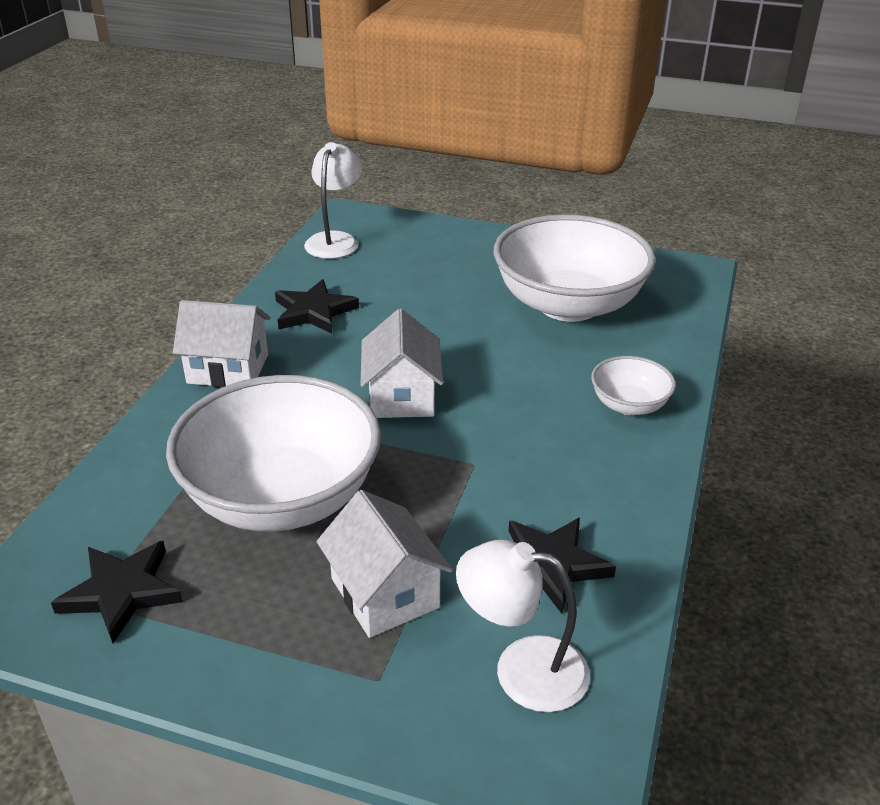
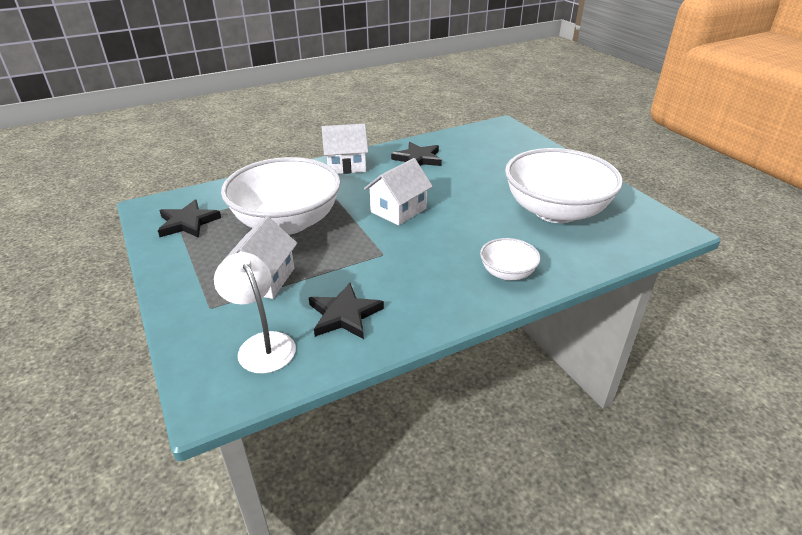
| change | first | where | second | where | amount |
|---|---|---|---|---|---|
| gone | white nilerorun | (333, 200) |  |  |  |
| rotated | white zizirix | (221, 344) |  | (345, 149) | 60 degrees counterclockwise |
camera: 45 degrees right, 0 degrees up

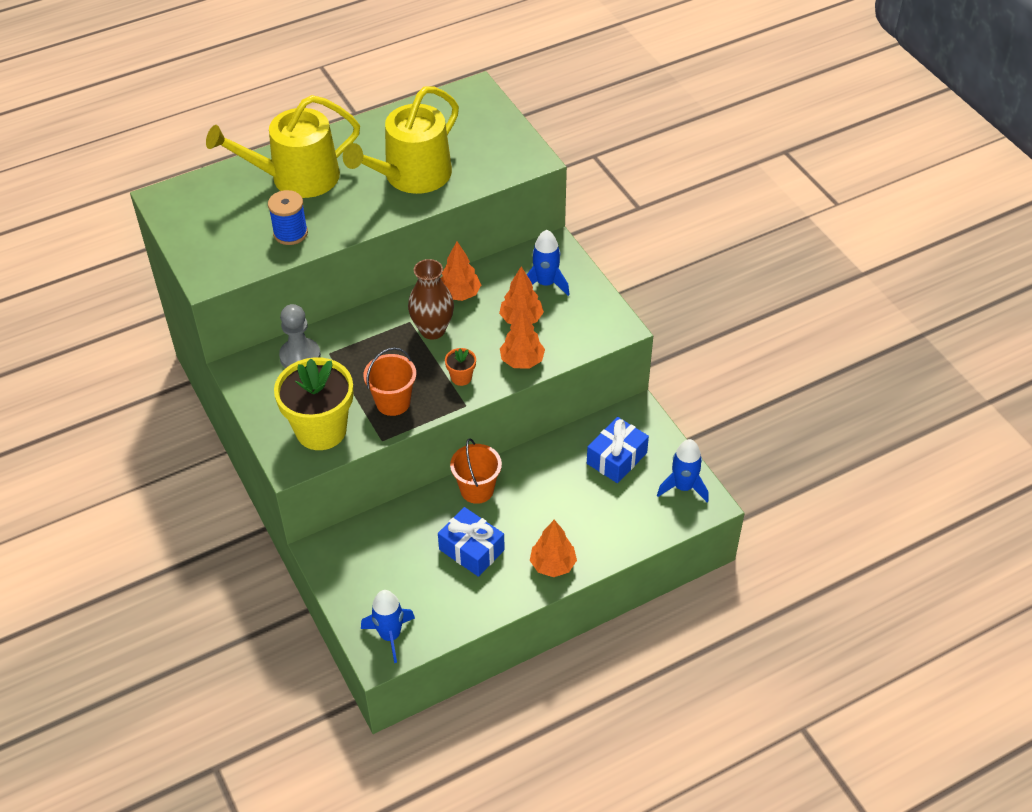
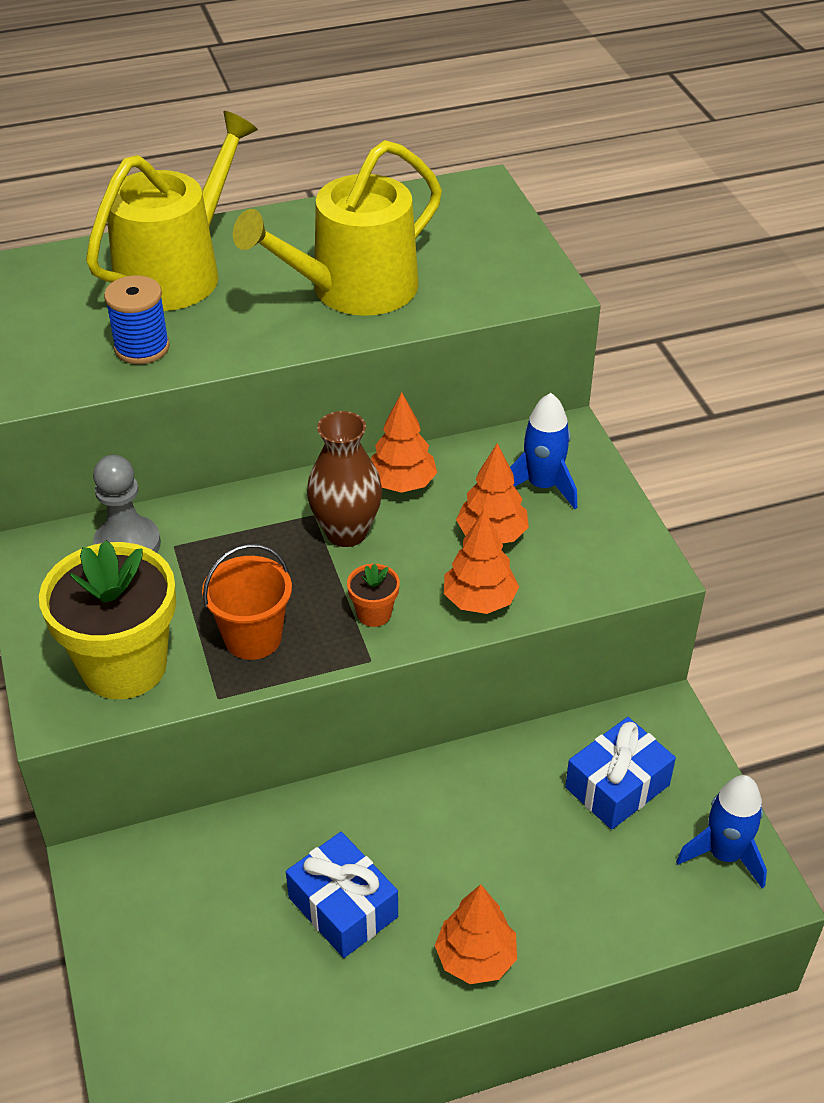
| change | first | where | second | where | amount |
|---|---|---|---|---|---|
| rotated | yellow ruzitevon | (283, 146) |  | (172, 211) | 135 degrees clockwise |
| gone | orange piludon | (476, 471) |  |  |  |
| gone | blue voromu | (388, 626) |  |  |  |
camera: 10 degrees right, 5 degrees down

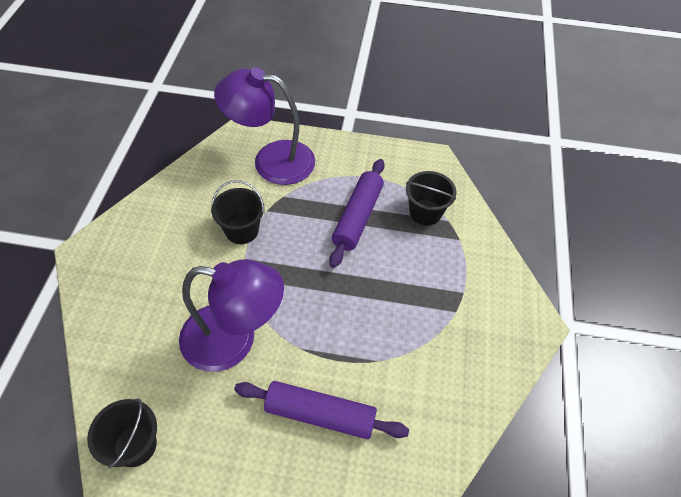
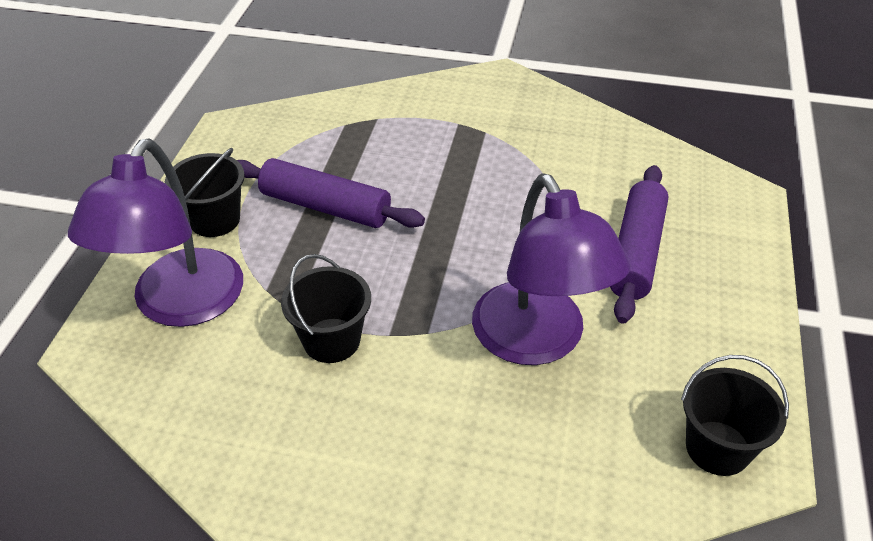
| change | first | where | second | where | amount |
|---|---|---|---|---|---|
| shifted | black piludon | (431, 198) |  | (205, 192) |  |
| rotated | purple nilerorun | (231, 315) |  | (551, 269) | 150 degrees clockwise |
camera: 85 degrees left, 10 degrees down

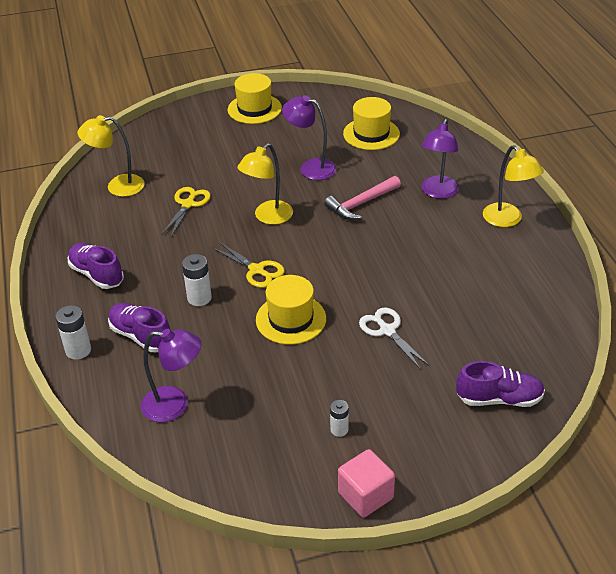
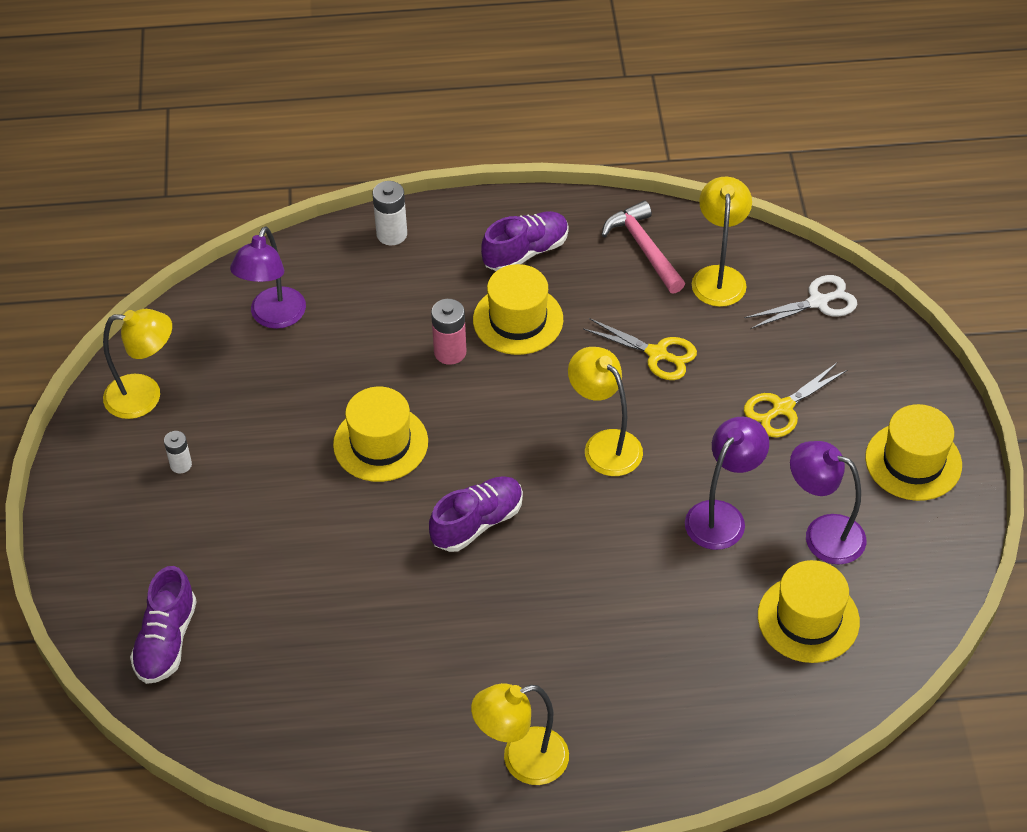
| change | first | where | second | where | amount |
|---|---|---|---|---|---|
| shifted | purple nilerorun | (440, 159) |  | (828, 503) |  |
| shifted | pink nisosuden | (362, 198) |  | (643, 246) |  |
| shifted | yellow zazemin | (249, 265) |  | (795, 400) |  |
| repainted | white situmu | (197, 280) | pink situmu | (448, 332) |  |
| shifted | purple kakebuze | (139, 327) |  | (476, 514) |  |
| shifted | white zazemin | (394, 338) |  | (800, 302) |  |
| gone | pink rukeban | (366, 483) |  |  |  |
| new |  |  | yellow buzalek | (518, 309) |  |
| new |  |  | yellow nilerorun | (137, 364) |  |
camera: 100 degrees right, 10 degrees up

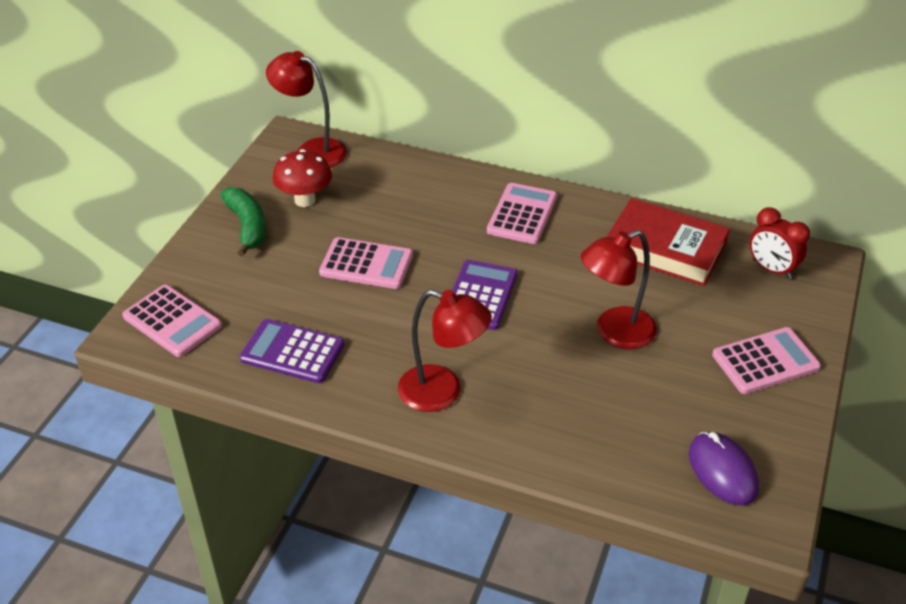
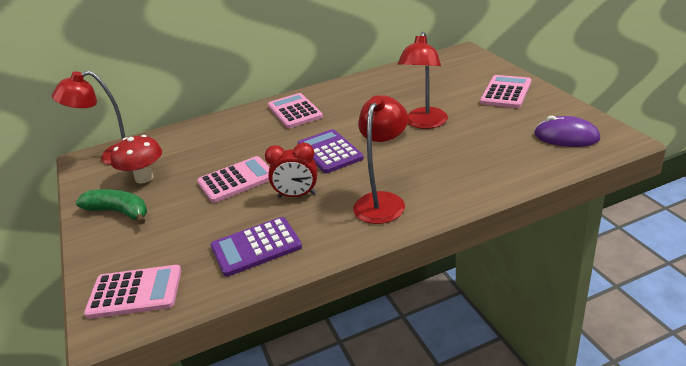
| change | first | where | second | where | amount |
|---|---|---|---|---|---|
| gone | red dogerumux | (668, 242) |  |  |  |
| shifted | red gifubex | (780, 243) |  | (291, 170) |  |
| rotated | red nilerorun | (445, 350) |  | (380, 159) | 45 degrees counterclockwise |
camera: 40 degrees left, 10 degrees down

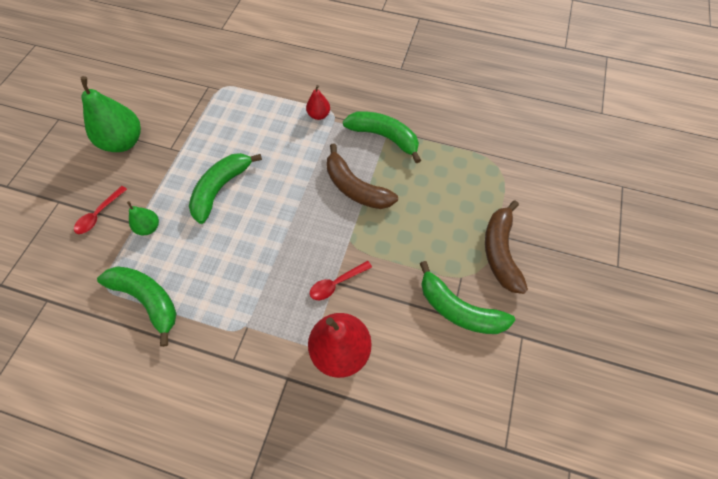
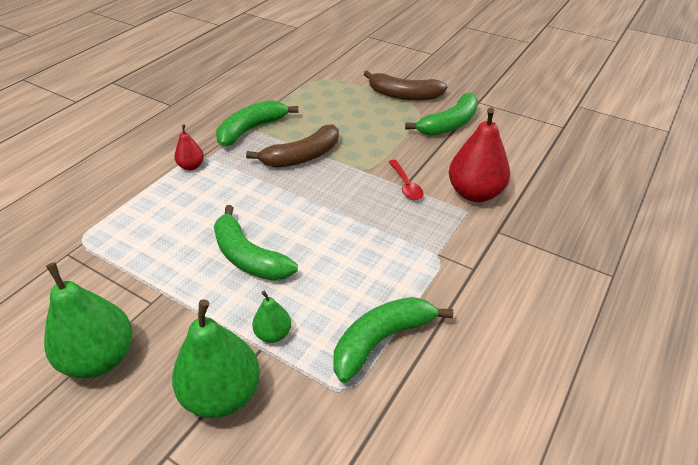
| change | first | where | second | where | amount |
|---|---|---|---|---|---|
| swapped | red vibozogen | (100, 210) | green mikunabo | (216, 358) |  |
camera: 75 degrees left, 20 degrees down

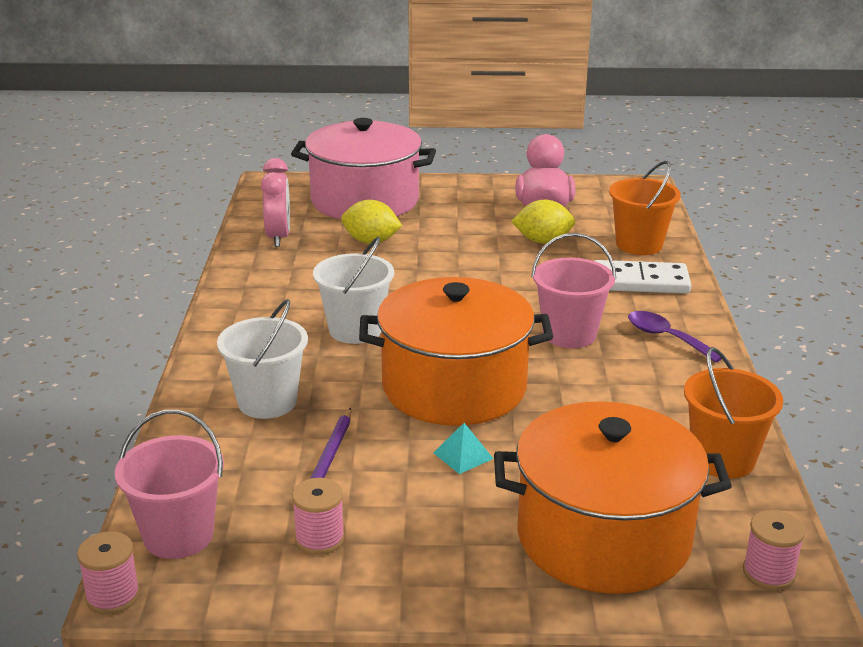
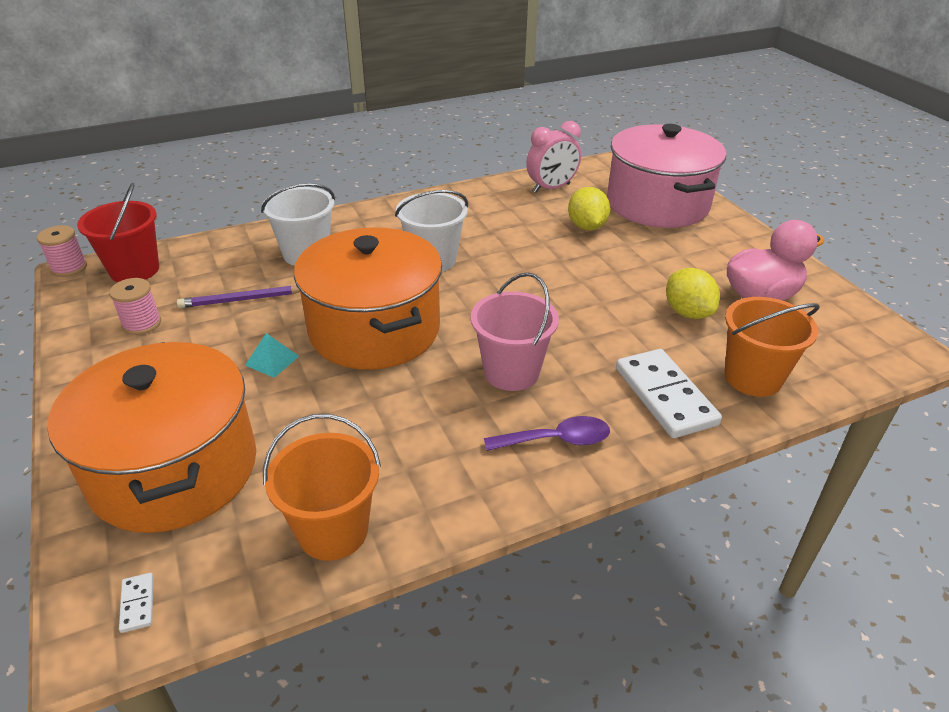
| change | first | where | second | where | amount |
|---|---|---|---|---|---|
| rotated | purple vibozogen | (675, 337) |  | (547, 433) | 60 degrees clockwise |
| repainted | pink piludon | (169, 484) | red piludon | (118, 232) |  |
| swapped | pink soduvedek | (774, 550) | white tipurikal | (136, 603) |  |
camera: 65 degrees right, 10 degrees up

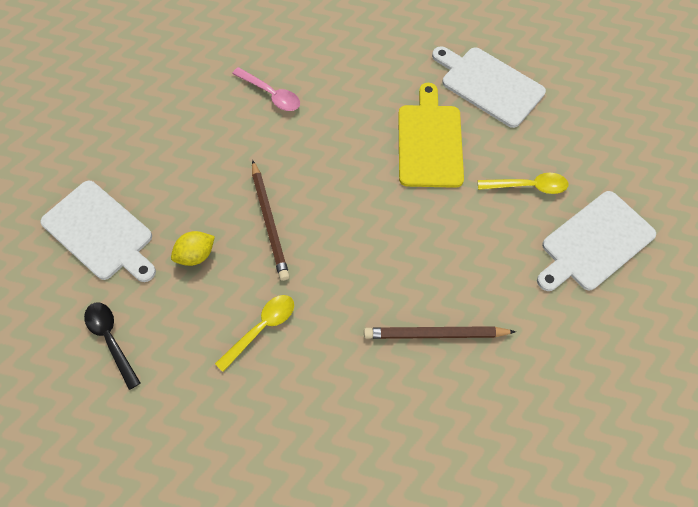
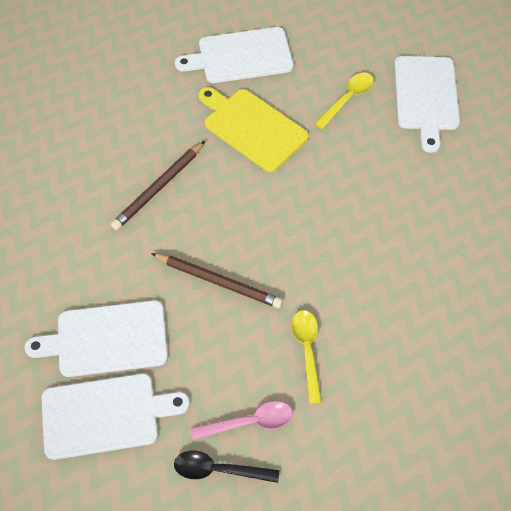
| change | first | where | second | where | amount |
|---|---|---|---|---|---|
| shifted | pink vibozogen | (266, 89) |  | (242, 420) |  |
| gone | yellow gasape | (193, 248) |  |  |  |
| shifted | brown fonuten | (440, 332) |  | (158, 185) |  |
| new |  |  | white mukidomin | (96, 338) |  |
camera: 50 degrees left, 5 degrees down

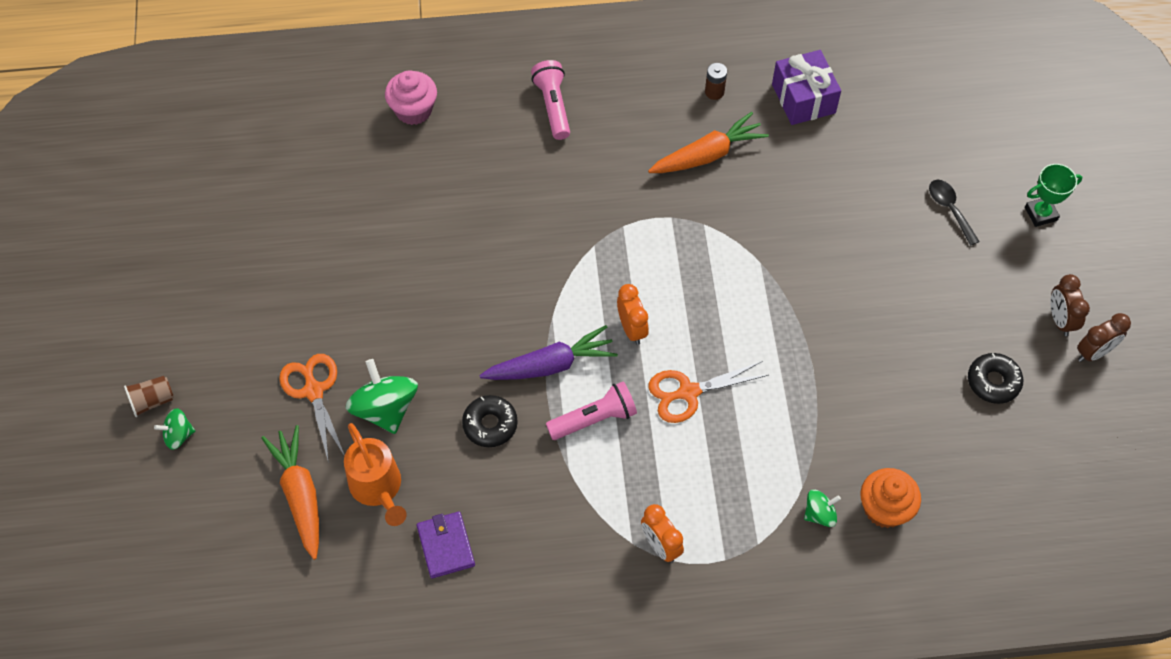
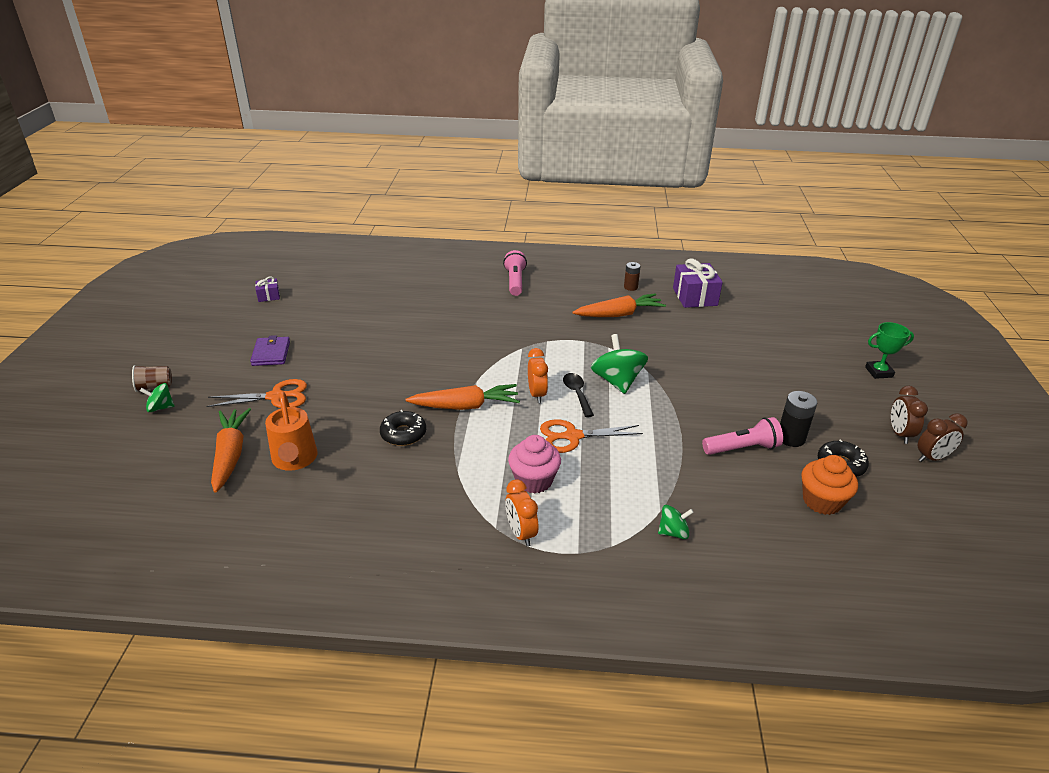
| change | first | where | second | where | amount |
|---|---|---|---|---|---|
| shifted | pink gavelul | (411, 97) |  | (534, 464) |  |
| shifted | black vibozogen | (954, 213) |  | (578, 395) |  |
| repainted | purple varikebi | (548, 352) | orange varikebi | (463, 397) |  |
| rotated | orange zazemin | (312, 408) |  | (256, 393) | 90 degrees clockwise |
| shifted | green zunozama | (382, 396) |  | (619, 364) |  |
| shifted | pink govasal | (591, 410) |  | (742, 436) |  |
| shifted | orange gavelul | (890, 498) |  | (829, 485) |  |
| shifted | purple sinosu | (445, 545) |  | (270, 350) |  |
| new |  |  | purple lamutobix | (267, 289) |  |
| new |  |  | black situmu | (798, 419) |  |
camera: 10 degrees right, 25 degrees down

